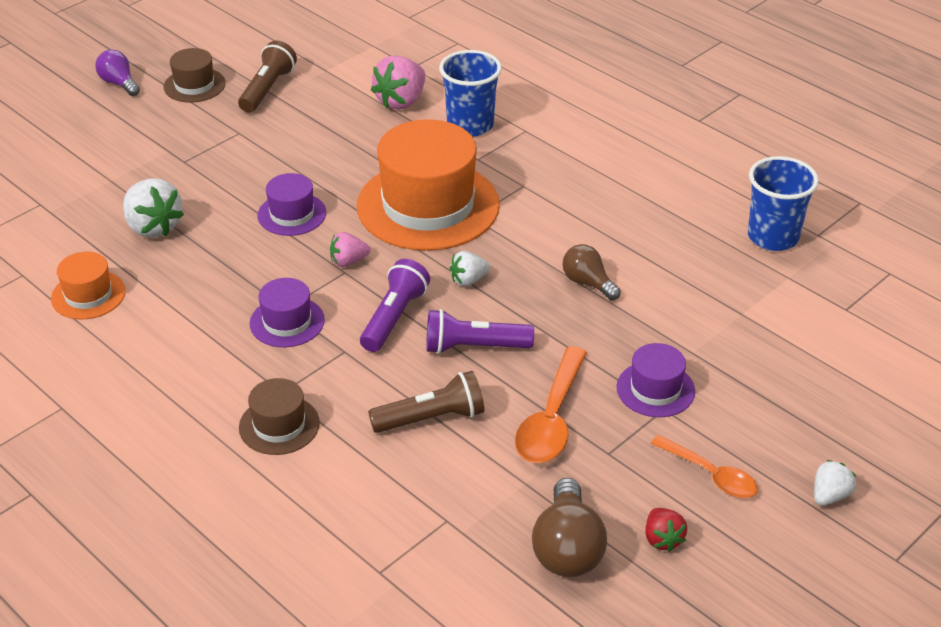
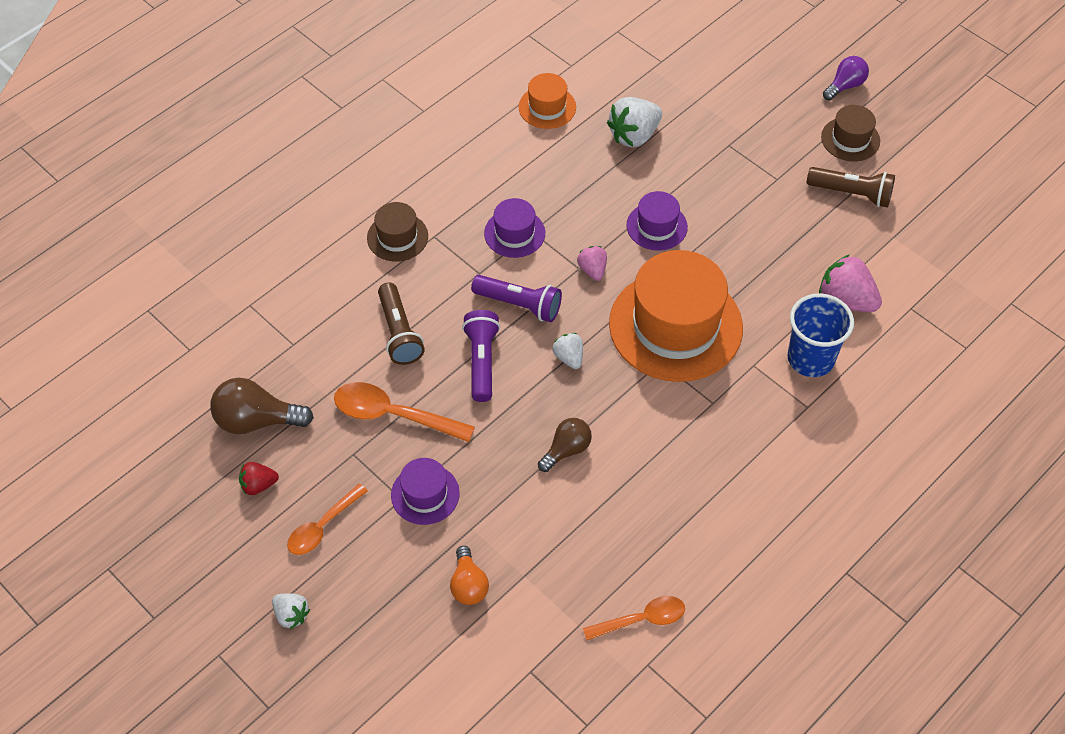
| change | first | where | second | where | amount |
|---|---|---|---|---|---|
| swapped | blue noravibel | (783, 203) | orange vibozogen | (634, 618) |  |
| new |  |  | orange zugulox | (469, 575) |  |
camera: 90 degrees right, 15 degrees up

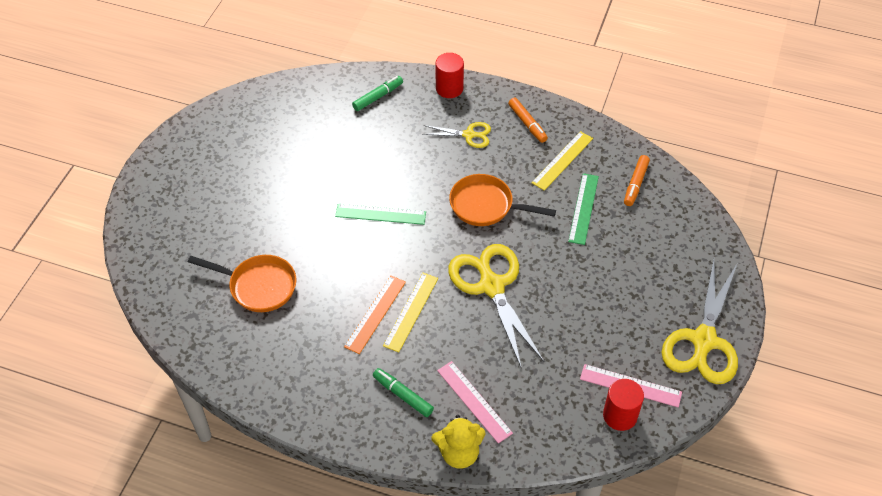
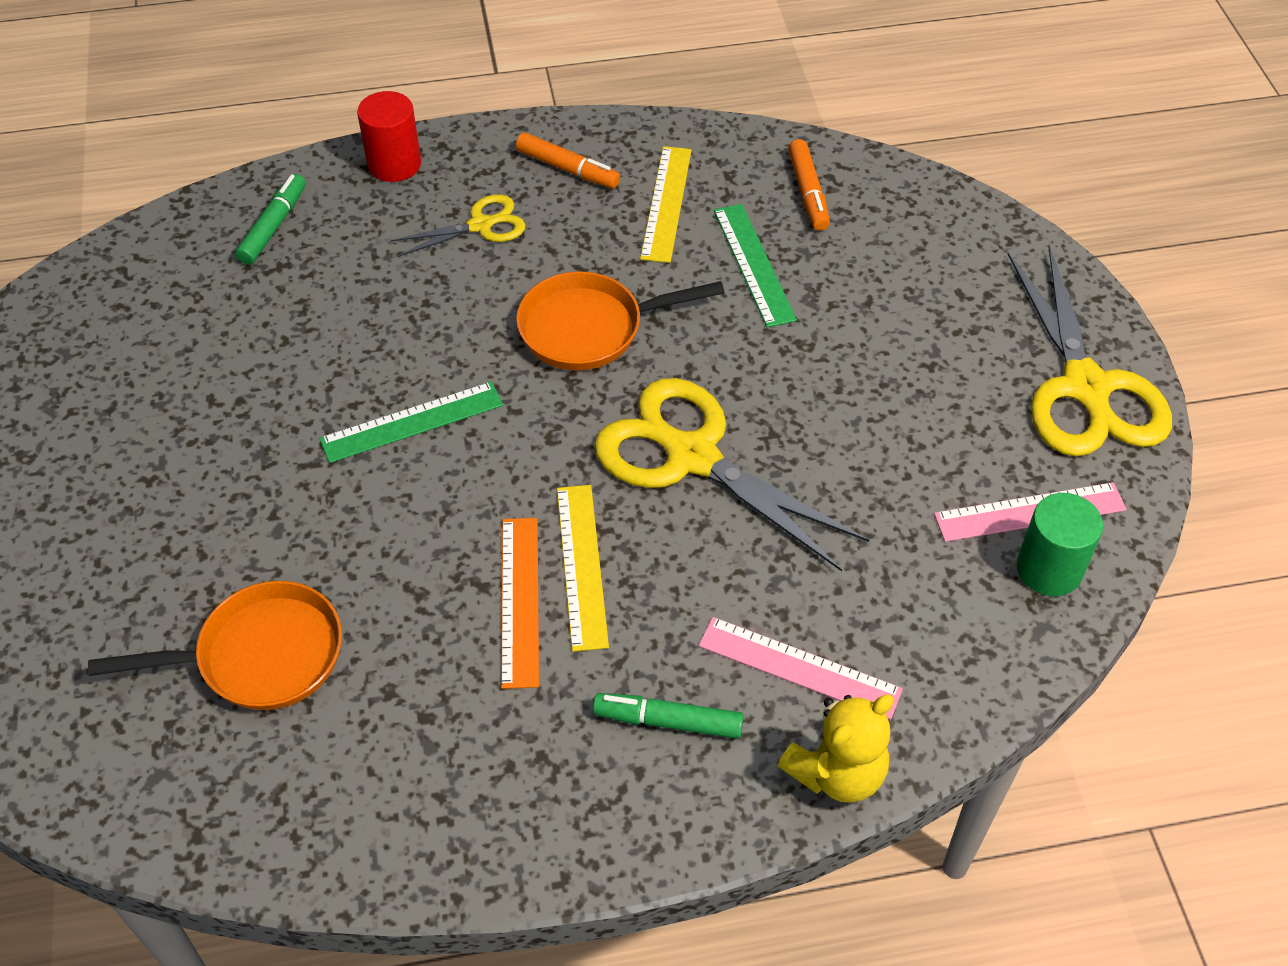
| change | first | where | second | where | amount |
|---|---|---|---|---|---|
| repainted | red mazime | (623, 405) | green mazime | (1060, 544) |  |
camera: 30 degrees left, 0 degrees up

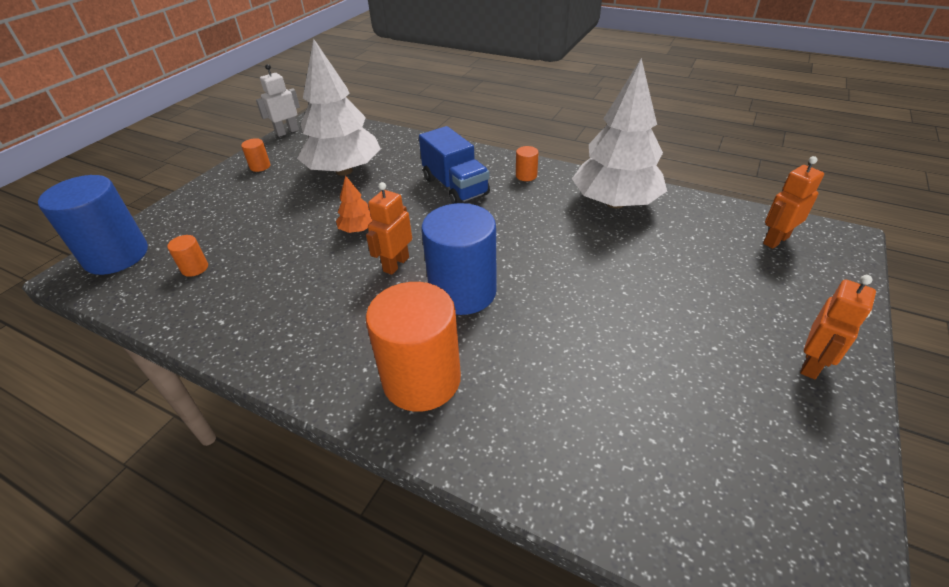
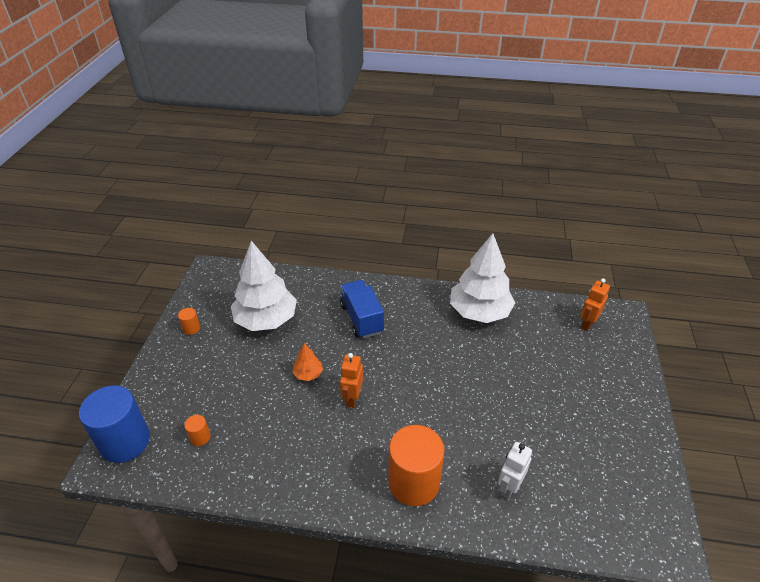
| change | first | where | second | where | amount |
|---|---|---|---|---|---|
| shifted | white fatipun | (278, 100) |  | (515, 470) |  |
| rotated | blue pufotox | (454, 165) |  | (362, 309) | 150 degrees counterclockwise |
| gone | orange mazime | (527, 163) |  |  |  |
| gone | blue mazime | (459, 259) |  |  |  |
| gone | orange fatipun | (838, 327) |  |  |  |
camera: 20 degrees left, 0 degrees up

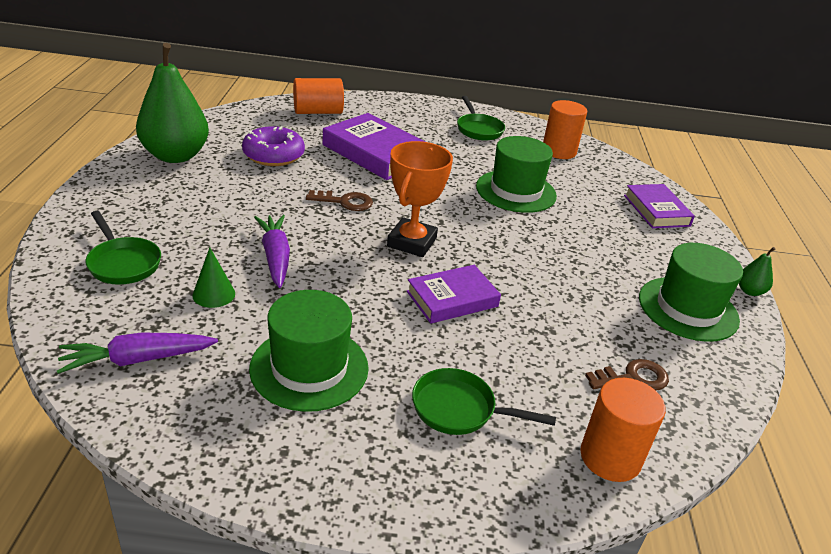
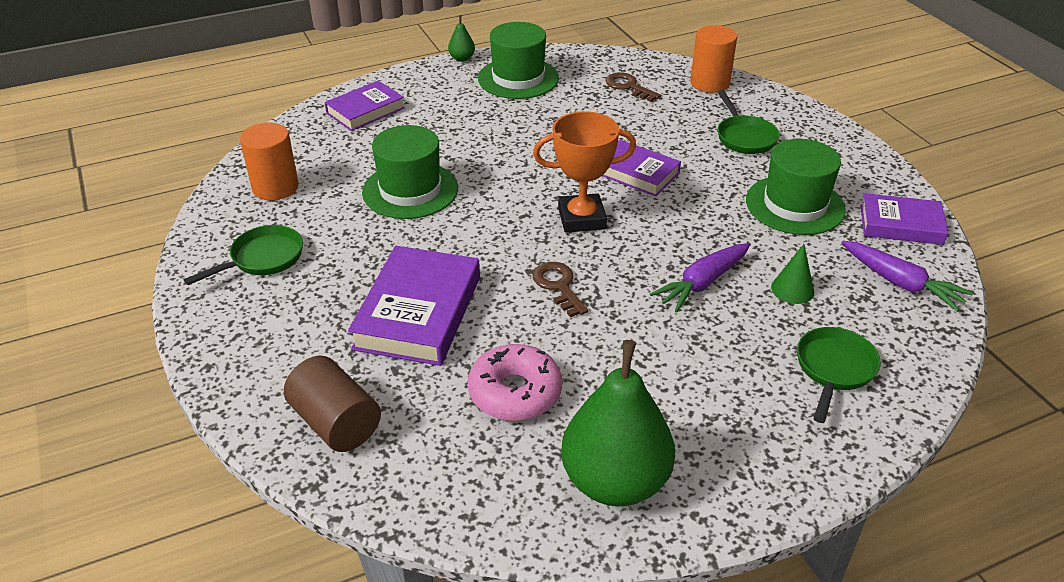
| change | first | where | second | where | amount |
|---|---|---|---|---|---|
| repainted | orange mazime | (318, 96) | brown mazime | (332, 404) |  |
| repainted | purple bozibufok | (273, 146) | pink bozibufok | (515, 382) |  |
| new |  |  | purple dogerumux | (904, 219) |  |
camera: 115 degrees left, 5 degrees up

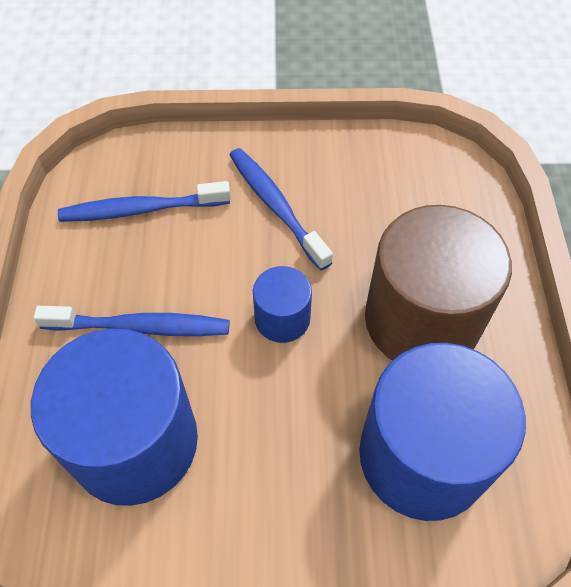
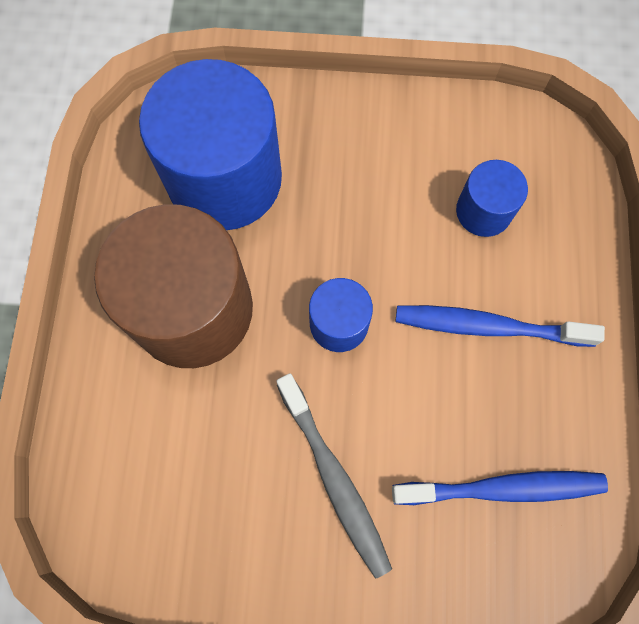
| change | first | where | second | where | amount |
|---|---|---|---|---|---|
| repainted | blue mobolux | (281, 209) | grey mobolux | (334, 476) |  |
| scaled | blue mazime | (114, 417) |  | (492, 198) | x0.48 |
camera: 175 degrees left, 15 degrees up

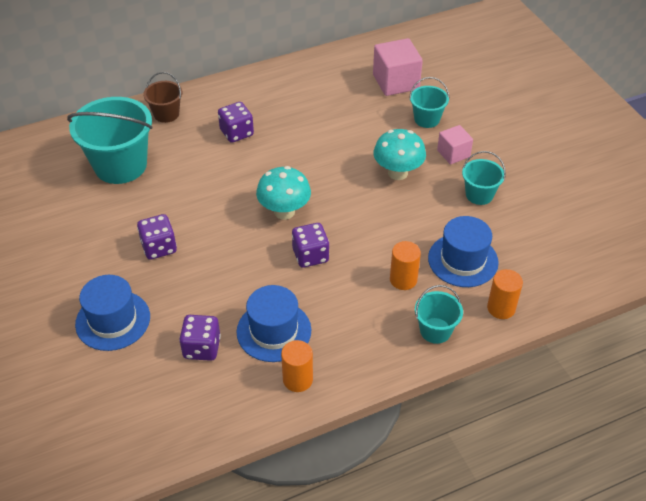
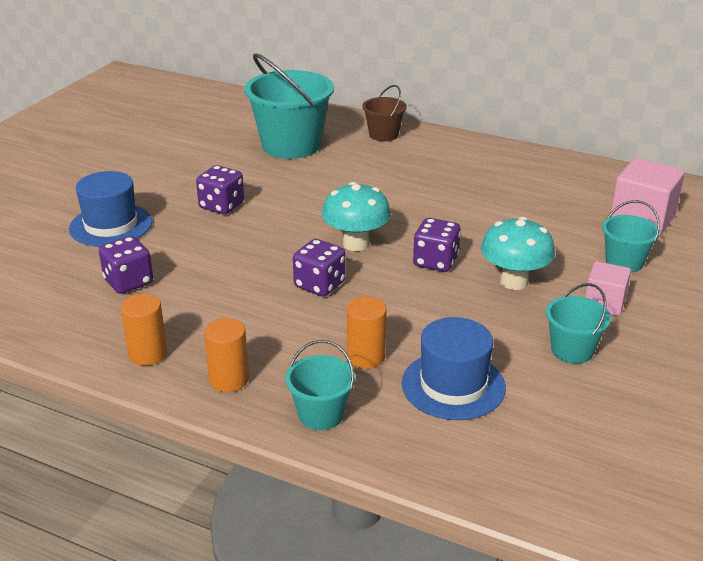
| change | first | where | second | where | amount |
|---|---|---|---|---|---|
| shifted | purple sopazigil | (236, 122) |  | (437, 245) |  |
| shifted | orange mazime | (505, 294) |  | (226, 355) |  |
| gone | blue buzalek | (274, 323) |  |  |  |
camera: 50 degrees right, 15 degrees down

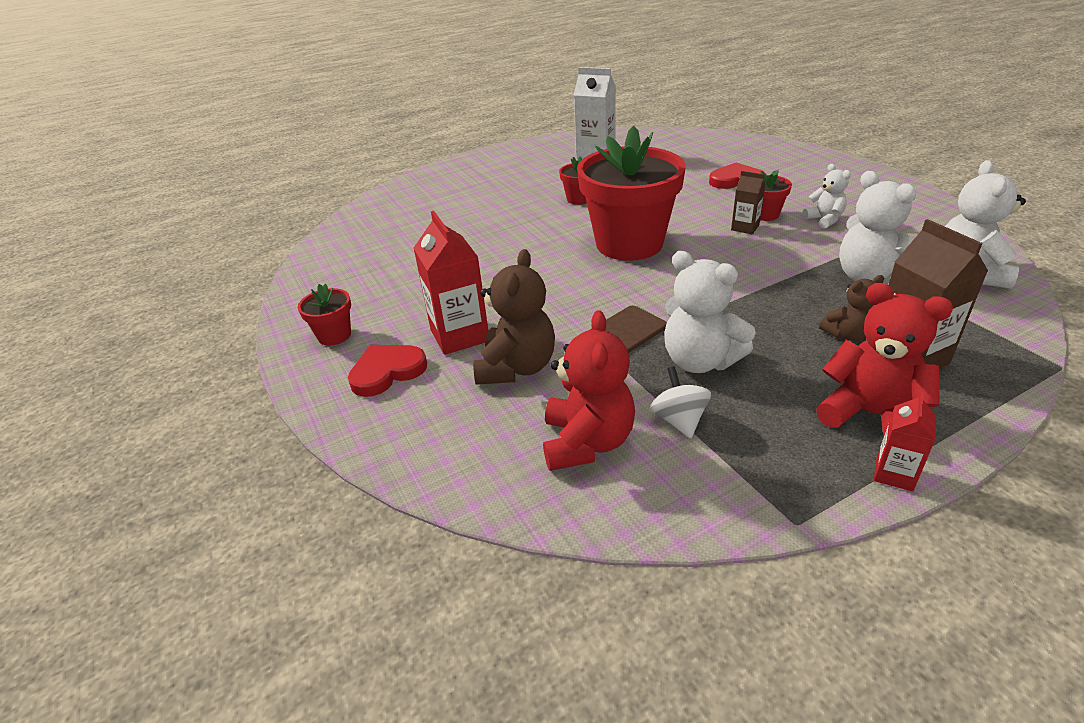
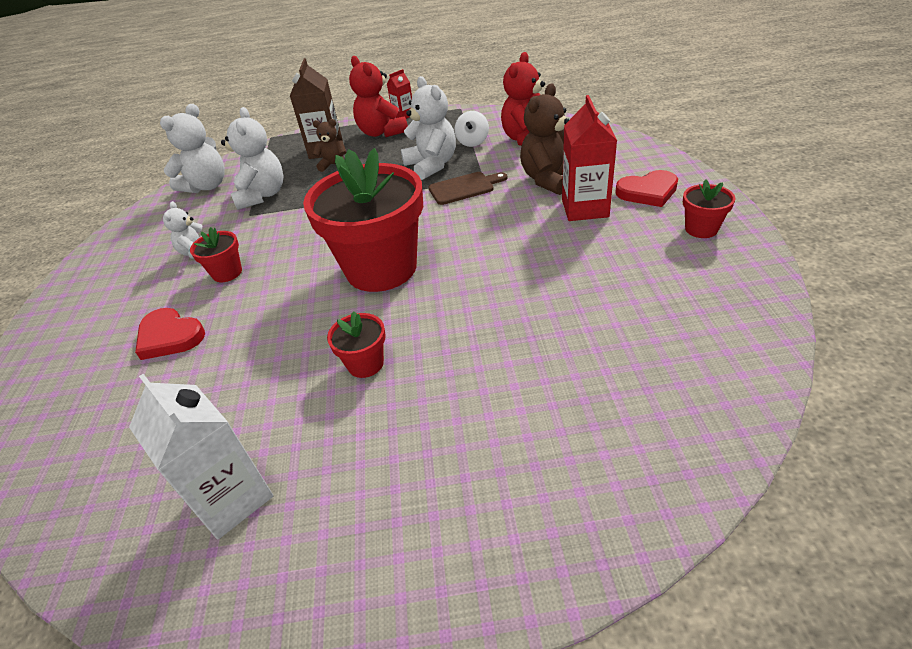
| change | first | where | second | where | amount |
|---|---|---|---|---|---|
| gone | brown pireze | (748, 202) |  |  |  |
camera: 155 degrees left, 5 degrees up

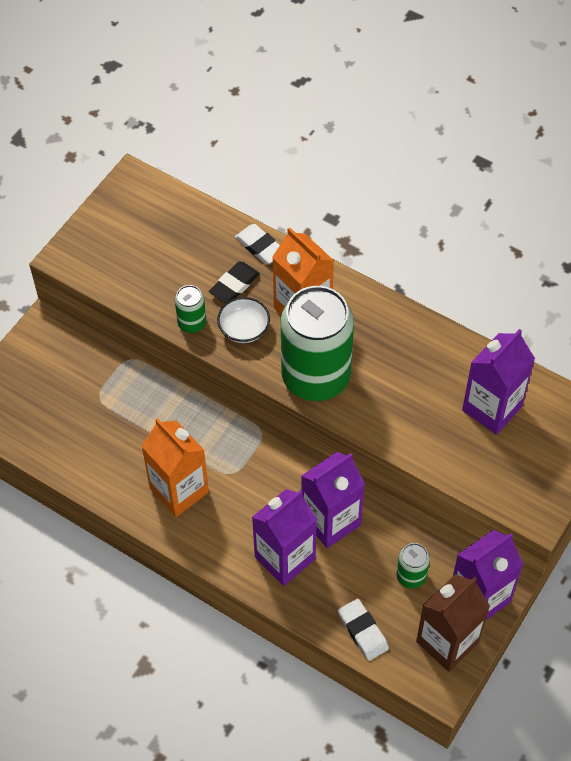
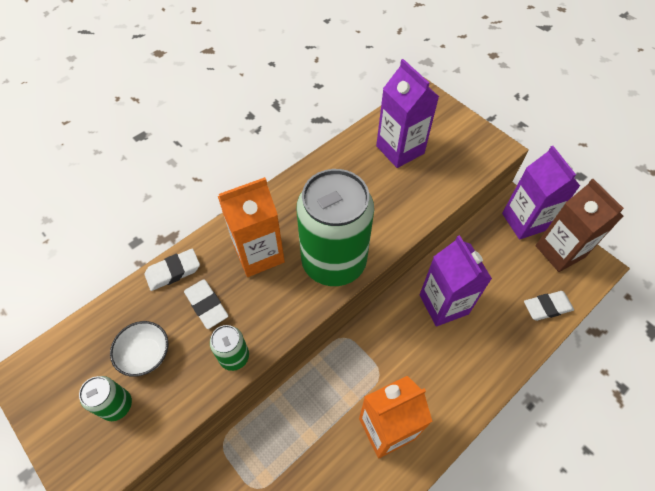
| change | first | where | second | where | amount |
|---|---|---|---|---|---|
| repainted | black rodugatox | (234, 282) | white rodugatox | (206, 304) |  |
| shifted | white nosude | (243, 320) |  | (139, 349) |  |
| gone | purple pireze | (284, 537) |  |  |  |
| shifted | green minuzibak | (413, 566) |  | (105, 398) |  |
camera: 75 degrees left, 0 degrees up

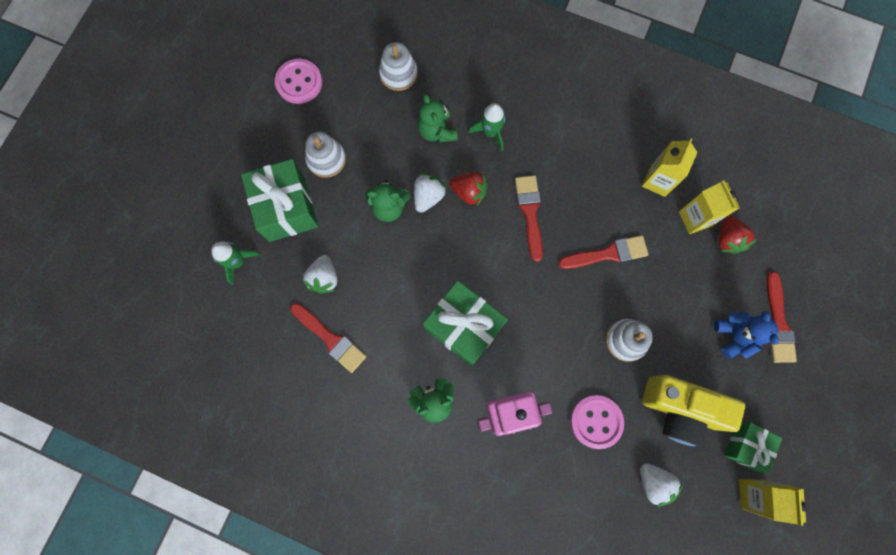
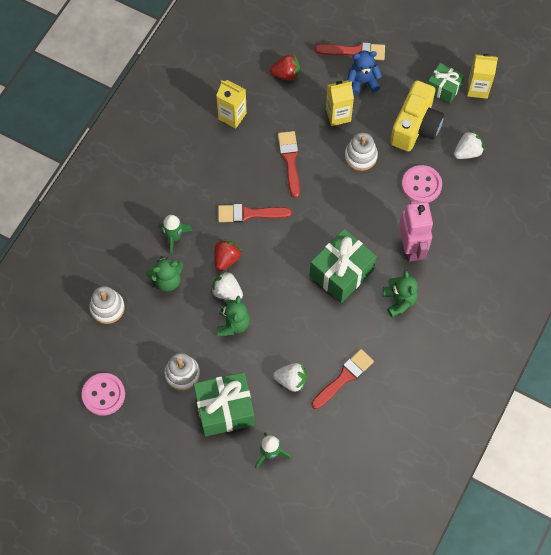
| change | first | where | second | where | amount |
|---|---|---|---|---|---|
| shifted | yellow pireze | (709, 207) |  | (340, 103) |  |
camera: 85 degrees left, 10 degrees down

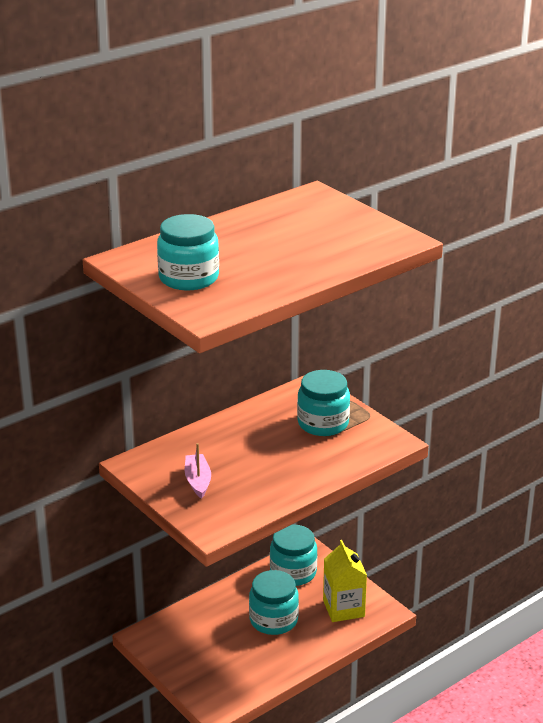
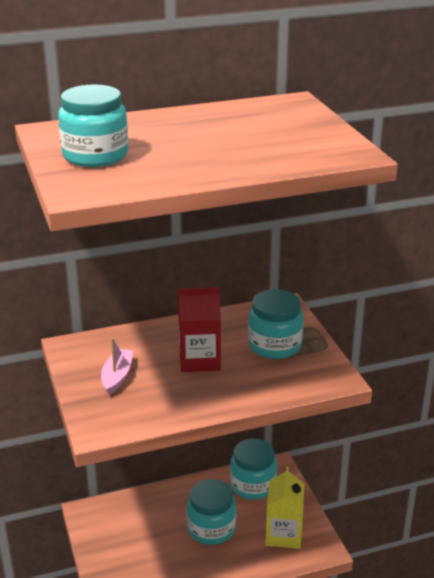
| change | first | where | second | where | amount |
|---|---|---|---|---|---|
| new |  |  | red pireze | (199, 329) |  |
camera: 20 degrees right, 0 degrees up

